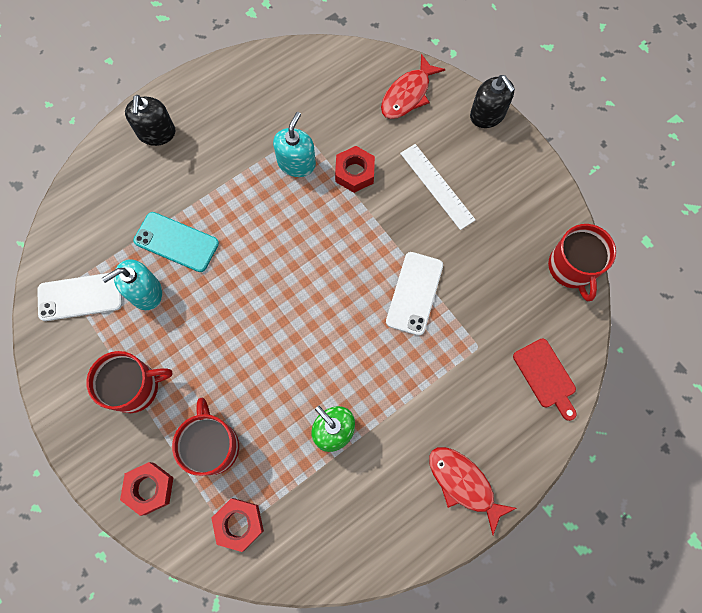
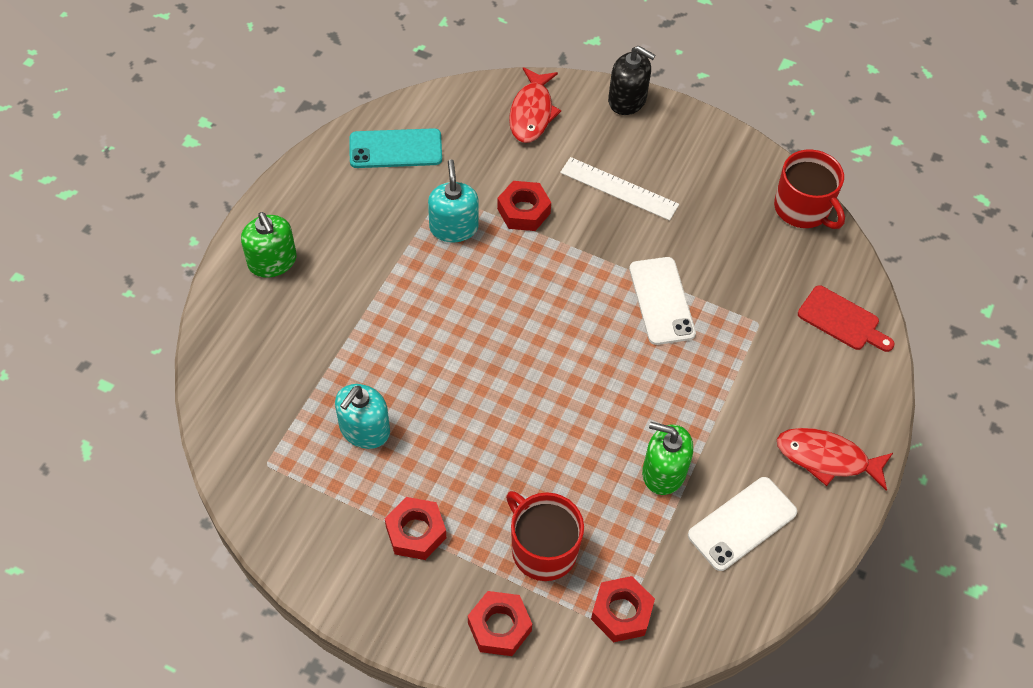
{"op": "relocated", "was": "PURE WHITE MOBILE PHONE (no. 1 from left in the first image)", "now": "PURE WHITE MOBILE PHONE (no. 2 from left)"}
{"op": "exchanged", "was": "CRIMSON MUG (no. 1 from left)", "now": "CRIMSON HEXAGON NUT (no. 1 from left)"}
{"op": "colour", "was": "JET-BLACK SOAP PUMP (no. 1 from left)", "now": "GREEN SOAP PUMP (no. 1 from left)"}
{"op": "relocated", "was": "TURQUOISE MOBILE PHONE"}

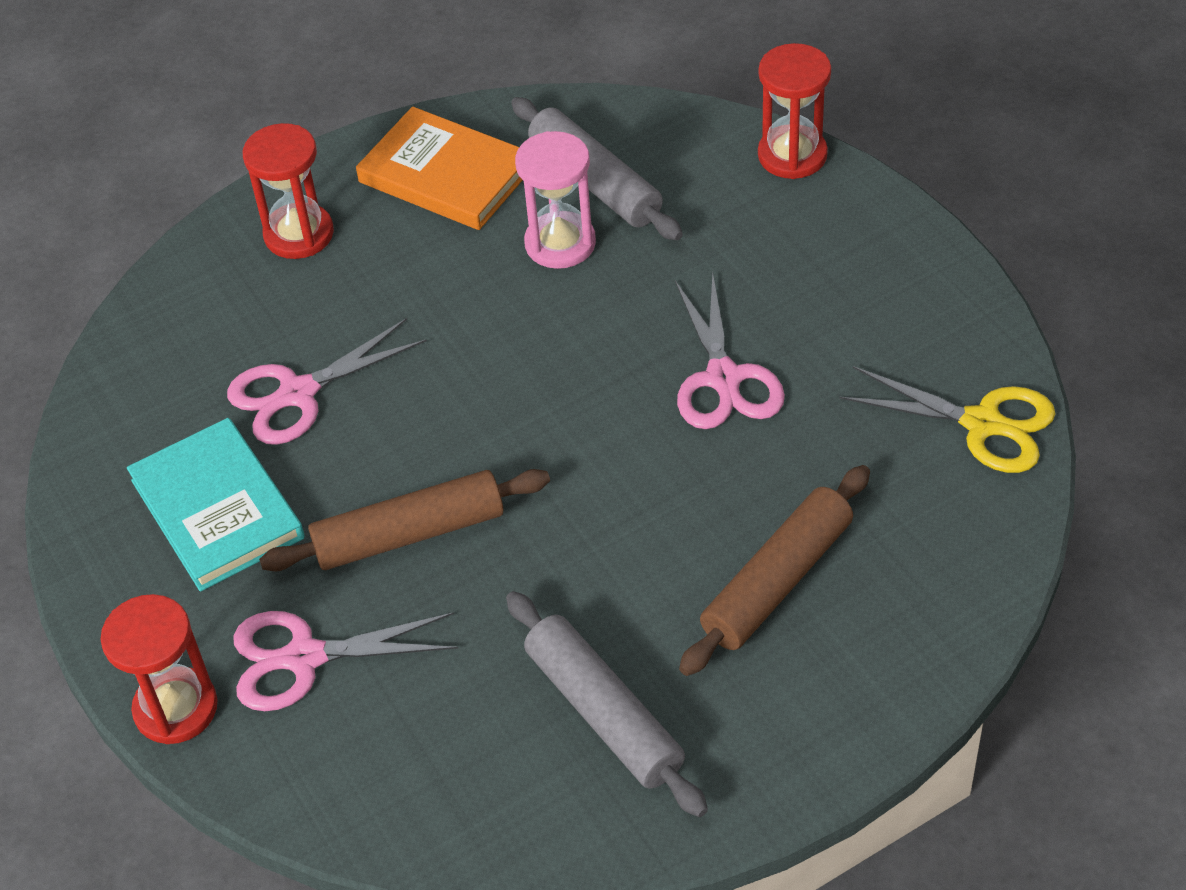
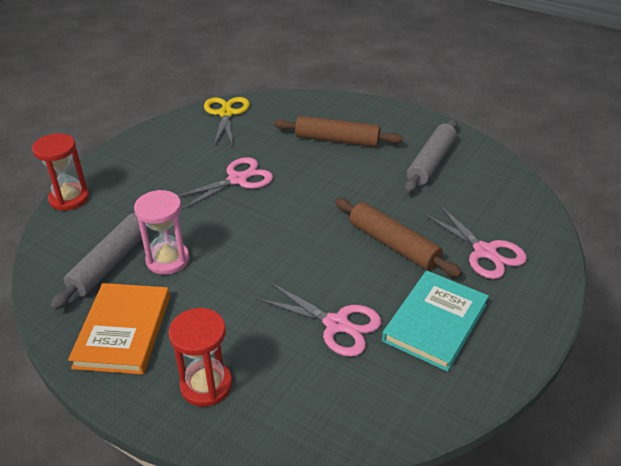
{"op": "missing", "was": "CRIMSON HOURGLASS (no. 1 from left)"}

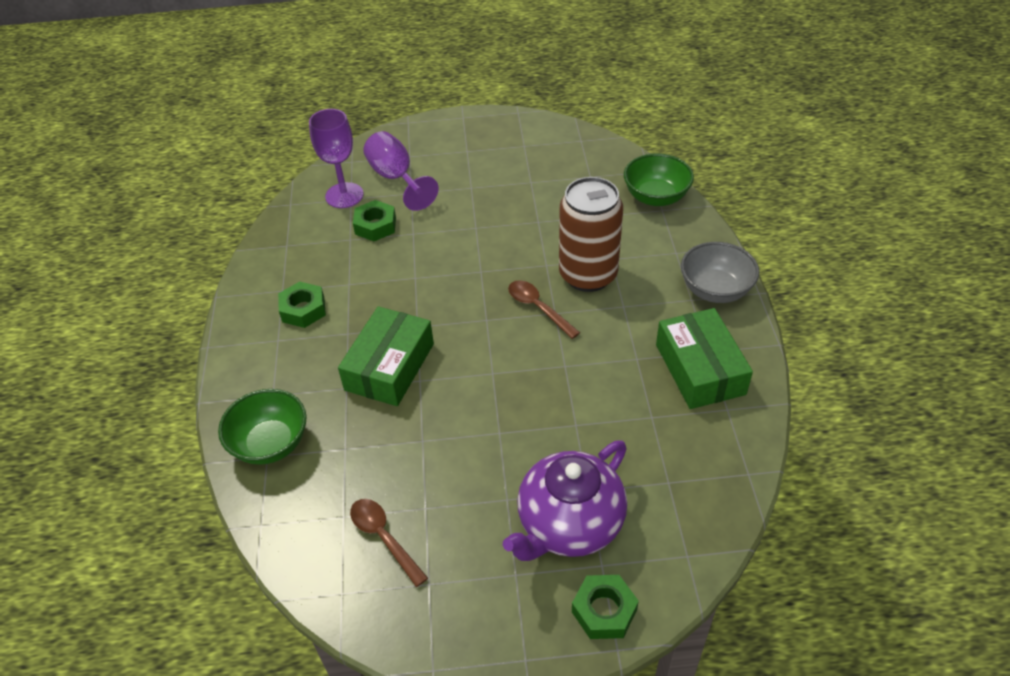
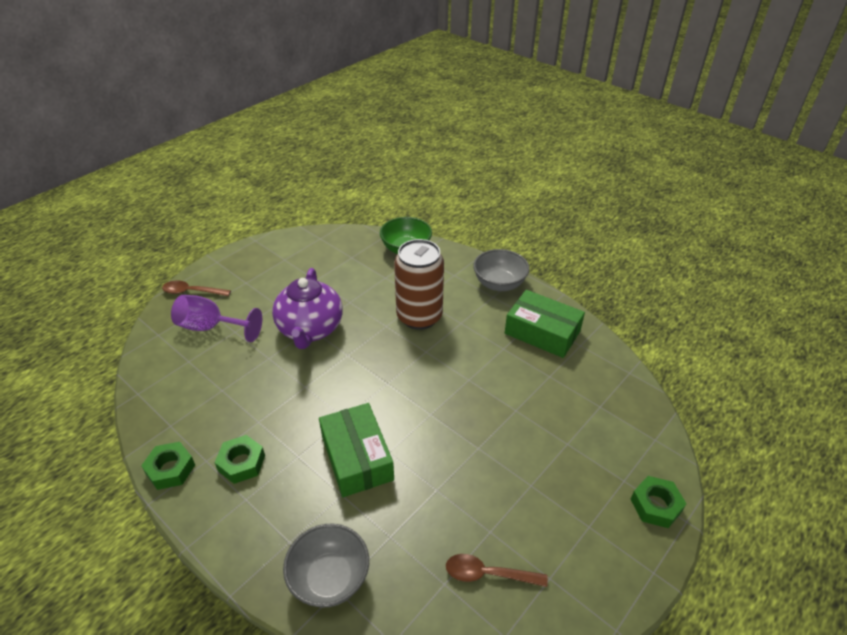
{"op": "colour", "was": "GREEN SERVING BOWL (no. 1 from left)", "now": "ASH-GREY SERVING BOWL (no. 1 from left)"}
{"op": "missing", "was": "ROYAL PURPLE GOBLET (no. 1 from left)"}
{"op": "relocated", "was": "GREEN HEXAGON NUT (no. 2 from left in the first image)", "now": "GREEN HEXAGON NUT (no. 1 from left)"}
{"op": "relocated", "was": "ROYAL PURPLE TEA POT"}
{"op": "relocated", "was": "DARK BROWN TABLESPOON (no. 2 from left in the first image)", "now": "DARK BROWN TABLESPOON (no. 1 from left)"}

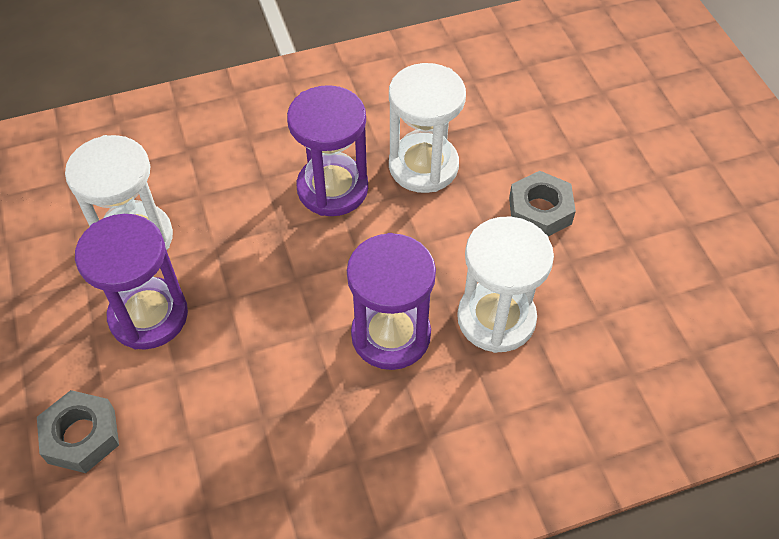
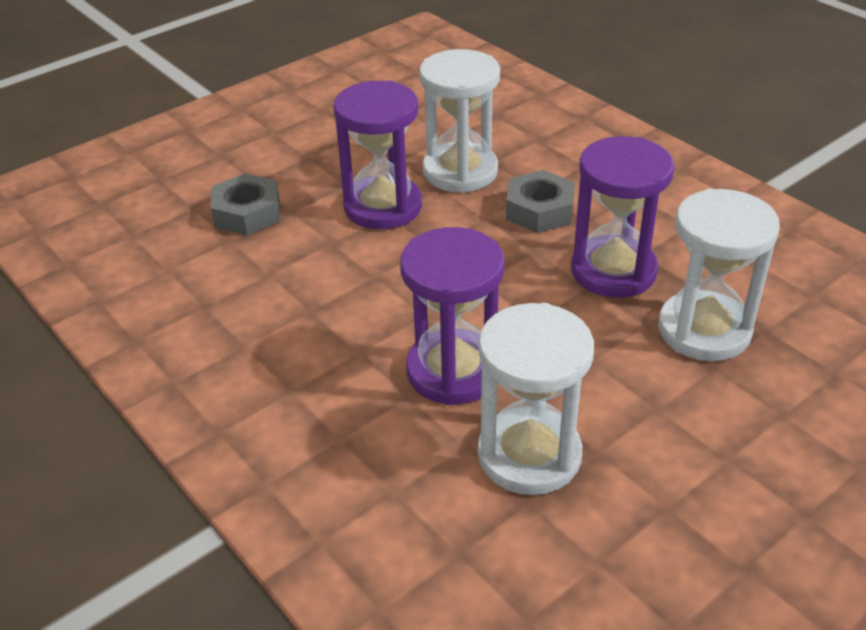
{"op": "relocated", "was": "ASH-GREY HEXAGON NUT (no. 2 from left)"}

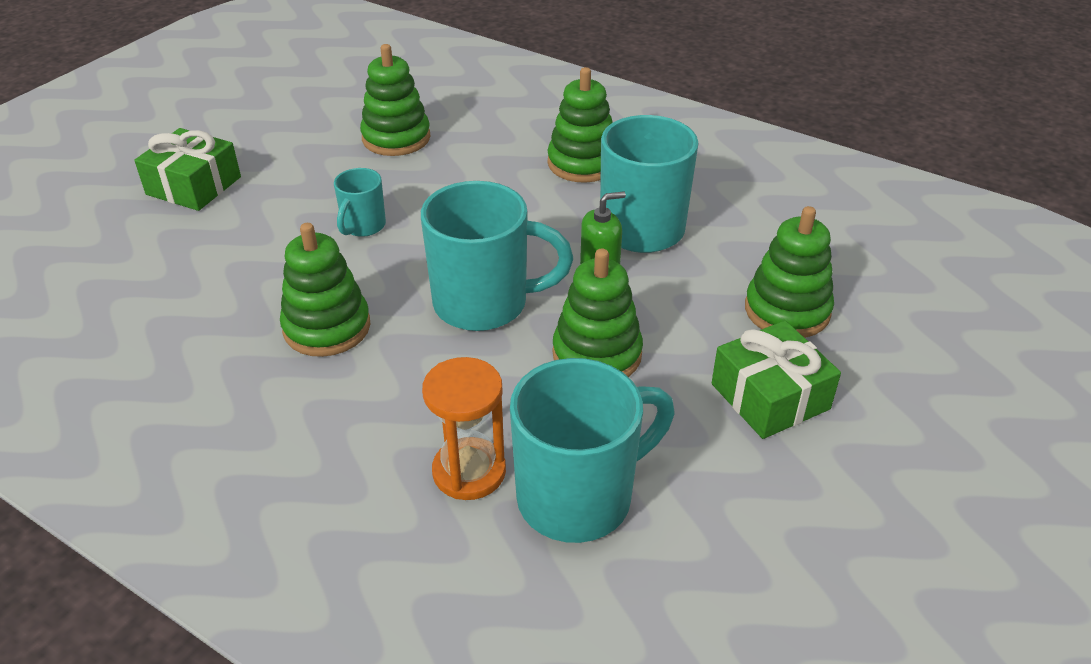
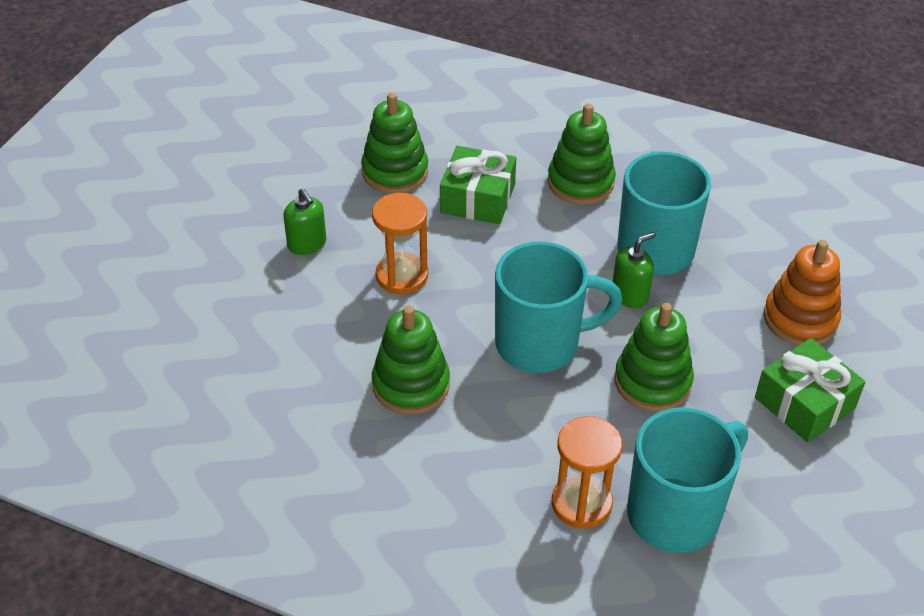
{"op": "relocated", "was": "GREEN GIFT (no. 1 from left)"}
{"op": "exchanged", "was": "TURQUOISE MUG (no. 1 from left)", "now": "ORANGE HOURGLASS (no. 1 from left)"}
{"op": "colour", "was": "GREEN RING STACKER (no. 5 from left)", "now": "ORANGE RING STACKER"}
{"op": "appeared", "now": "GREEN SOAP PUMP (no. 1 from left)"}

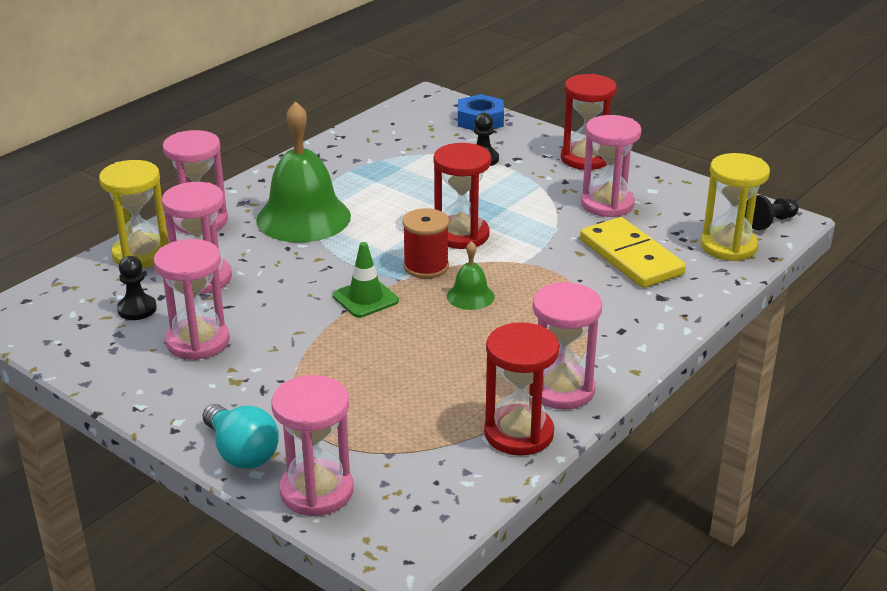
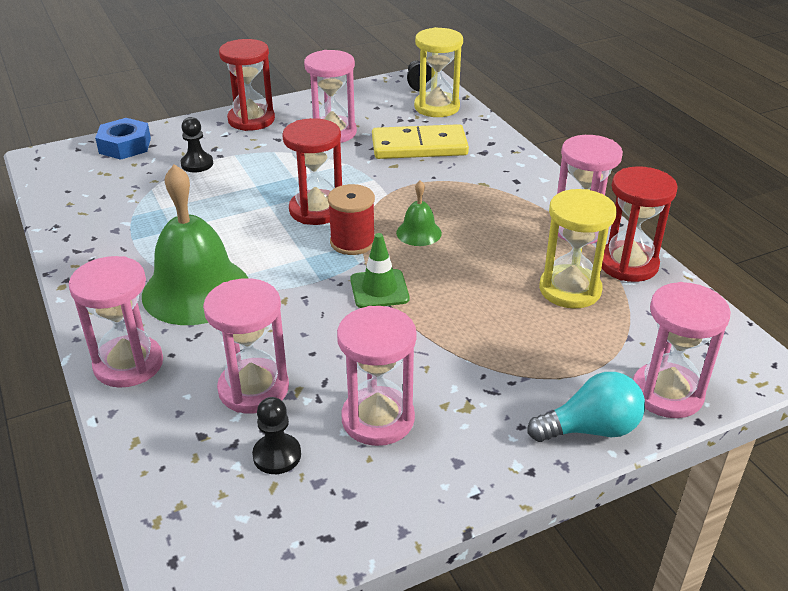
{"op": "relocated", "was": "GOLDEN HOURGLASS (no. 1 from left in the first image)", "now": "GOLDEN HOURGLASS (no. 2 from left)"}

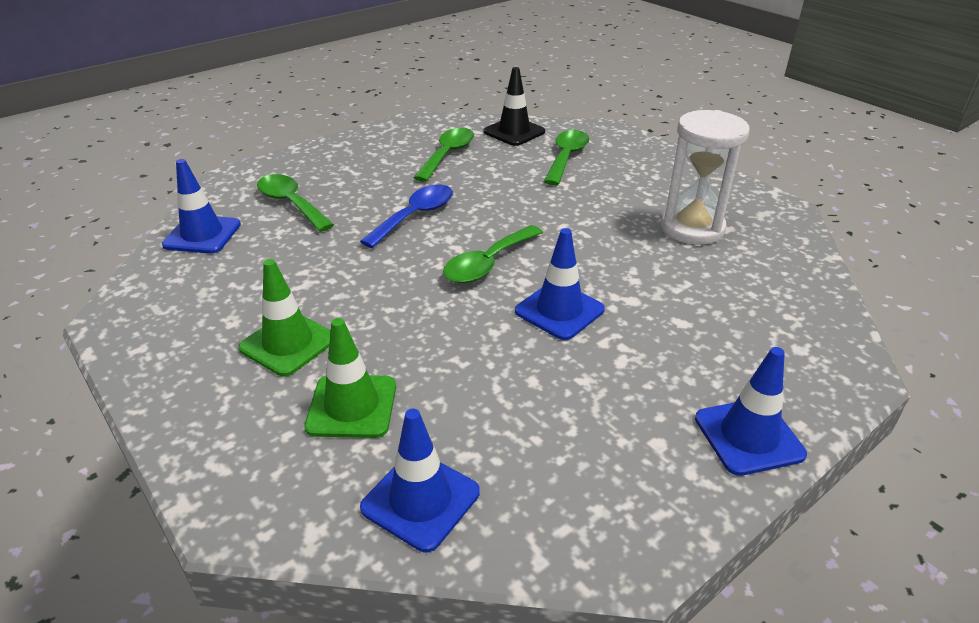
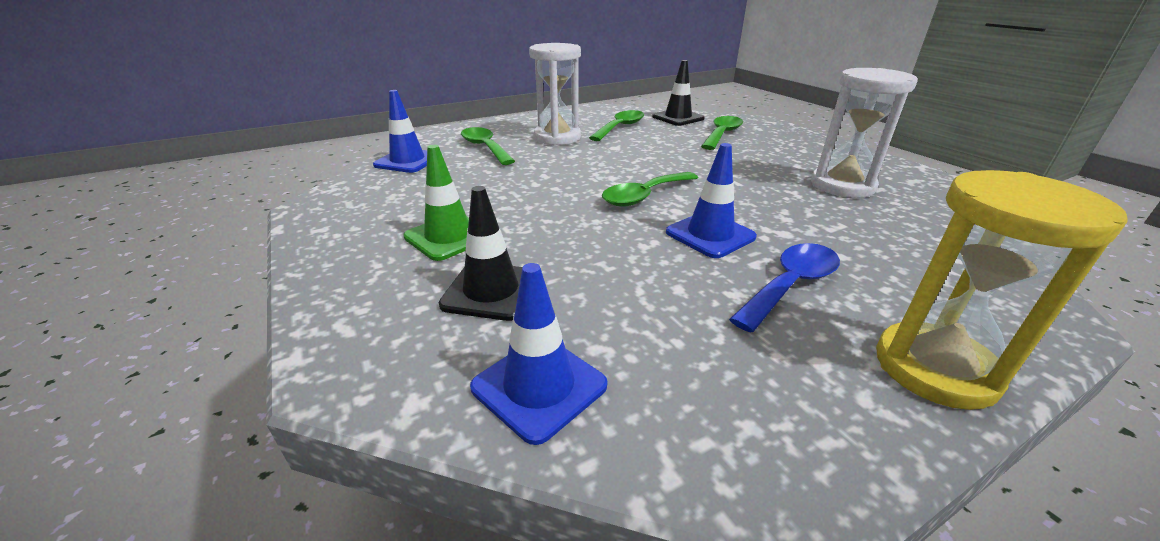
{"op": "colour", "was": "GREEN SAFETY CONE (no. 2 from left)", "now": "JET-BLACK SAFETY CONE (no. 1 from left)"}
{"op": "relocated", "was": "ROYAL BLUE TABLESPOON"}
{"op": "exchanged", "was": "ROYAL BLUE SAFETY CONE (no. 4 from left)", "now": "GOLDEN HOURGLASS"}
{"op": "appeared", "now": "PURE WHITE HOURGLASS (no. 1 from left)"}

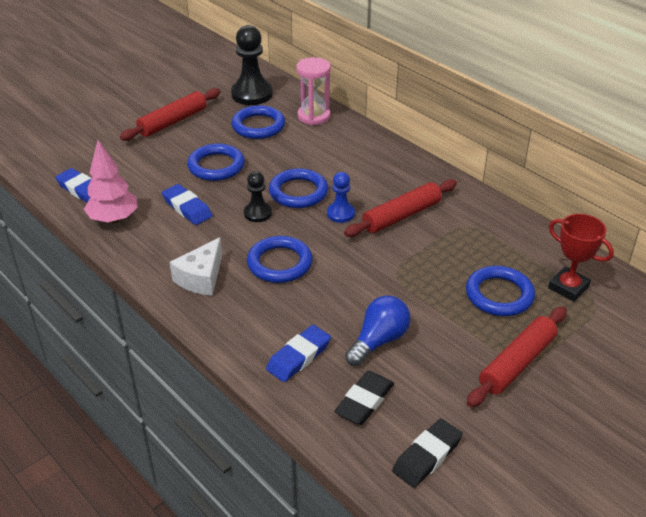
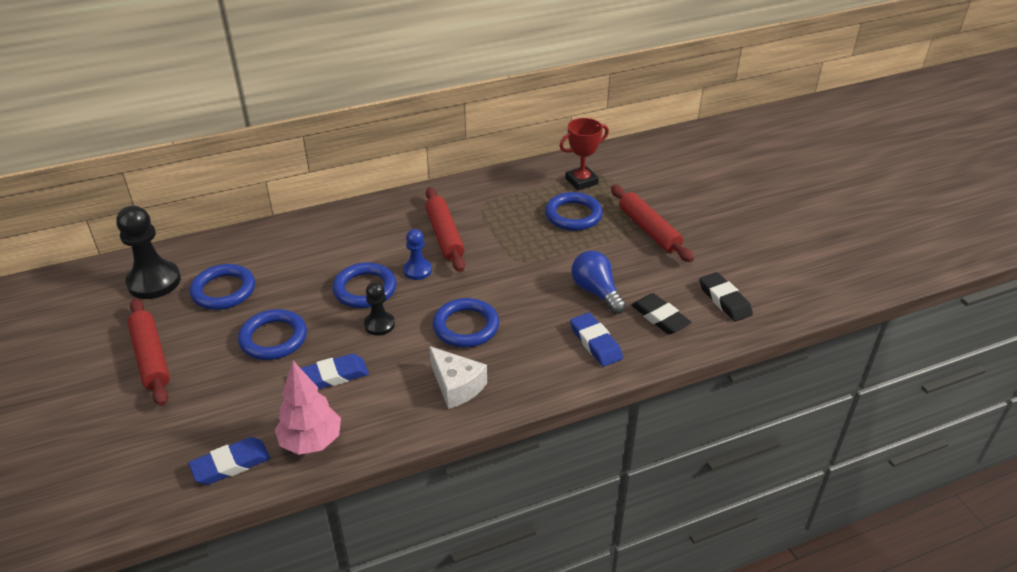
{"op": "missing", "was": "ROSE-PINK HOURGLASS"}

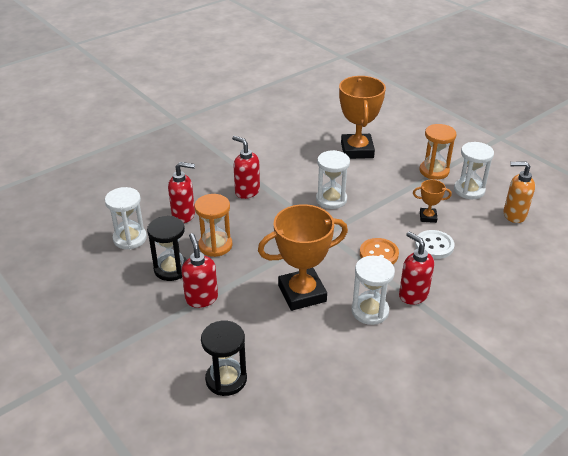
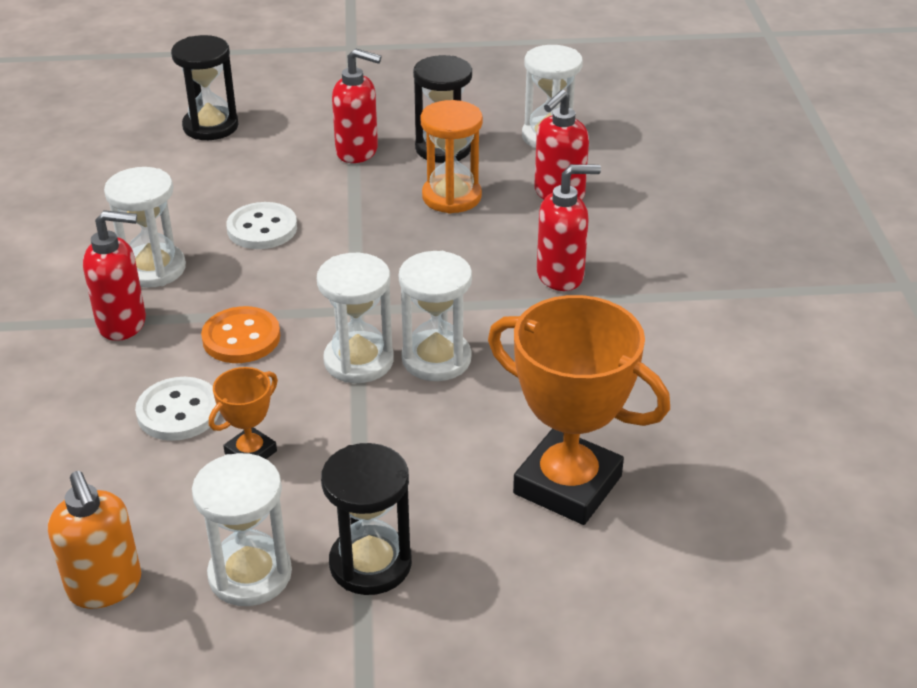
{"op": "exchanged", "was": "ORANGE TROPHY (no. 1 from left)", "now": "PURE WHITE BUTTON (no. 2 from left)"}
{"op": "colour", "was": "ORANGE HOURGLASS (no. 2 from left)", "now": "JET-BLACK HOURGLASS (no. 2 from left)"}
{"op": "spun", "was": "ORANGE SOAP PUMP", "clockwise": 105}
{"op": "appeared", "now": "PURE WHITE HOURGLASS (no. 3 from left)"}

